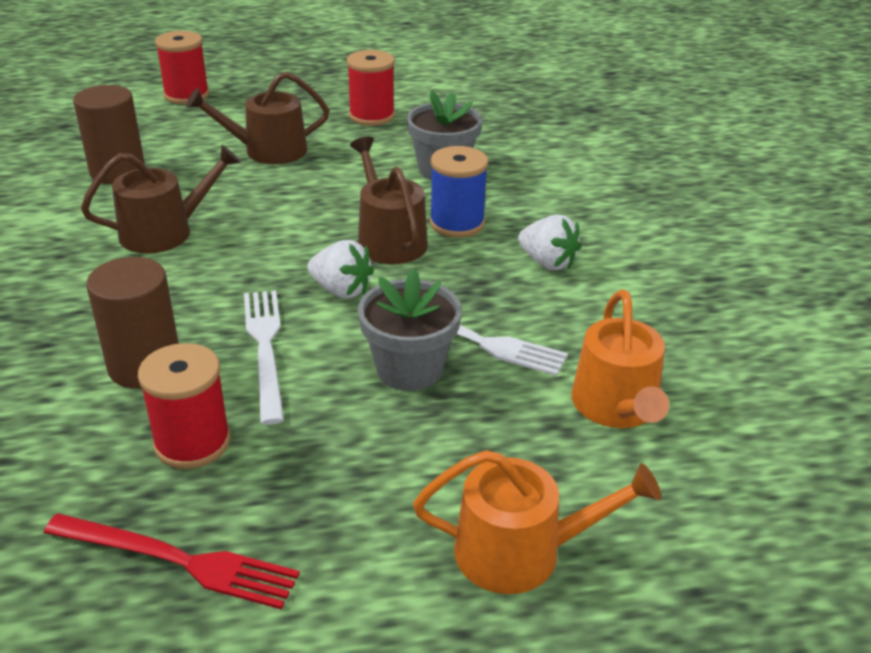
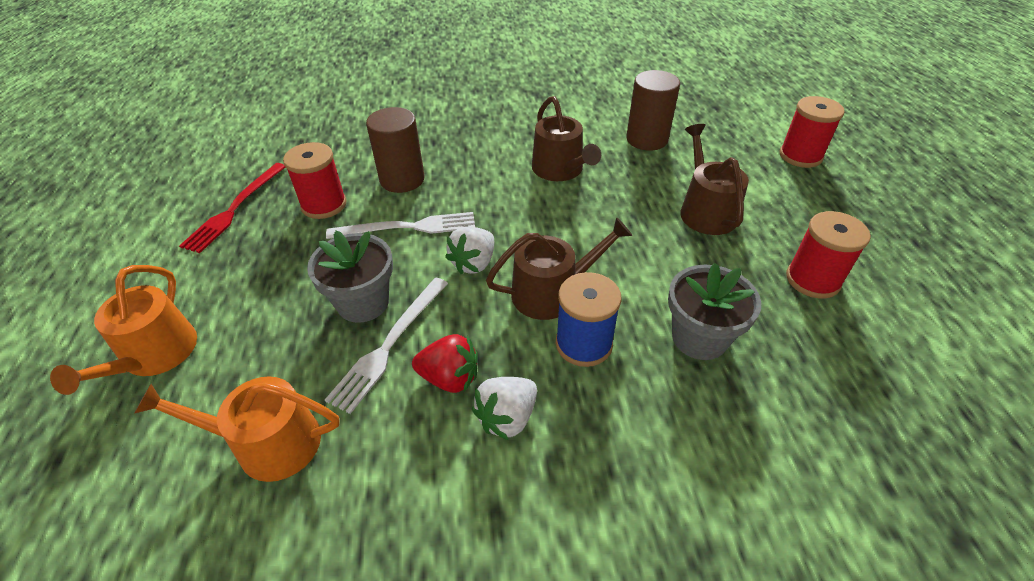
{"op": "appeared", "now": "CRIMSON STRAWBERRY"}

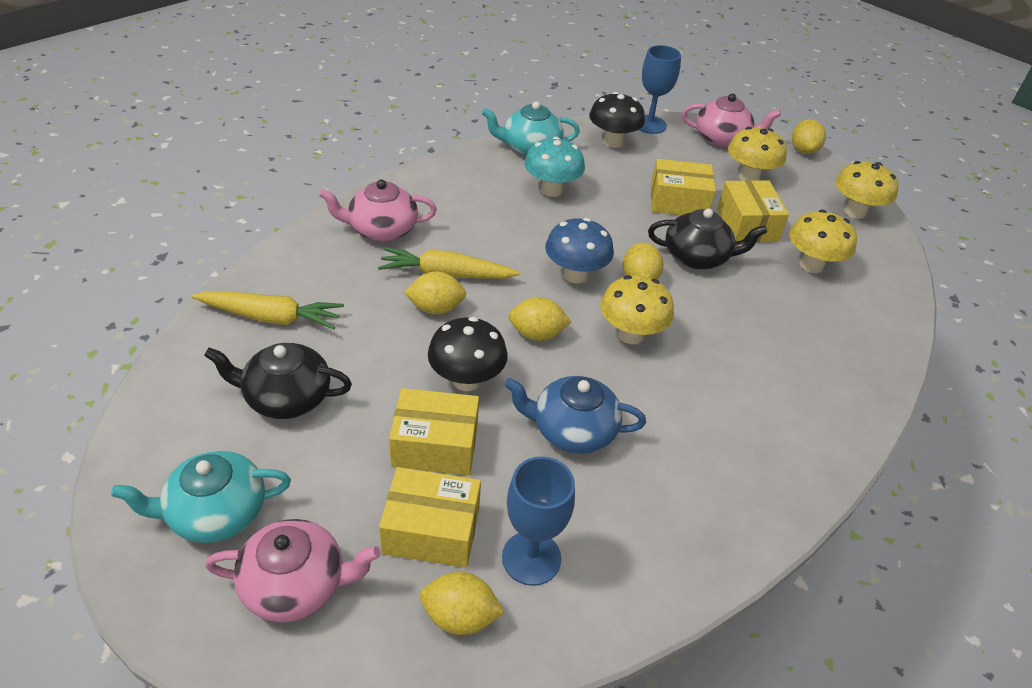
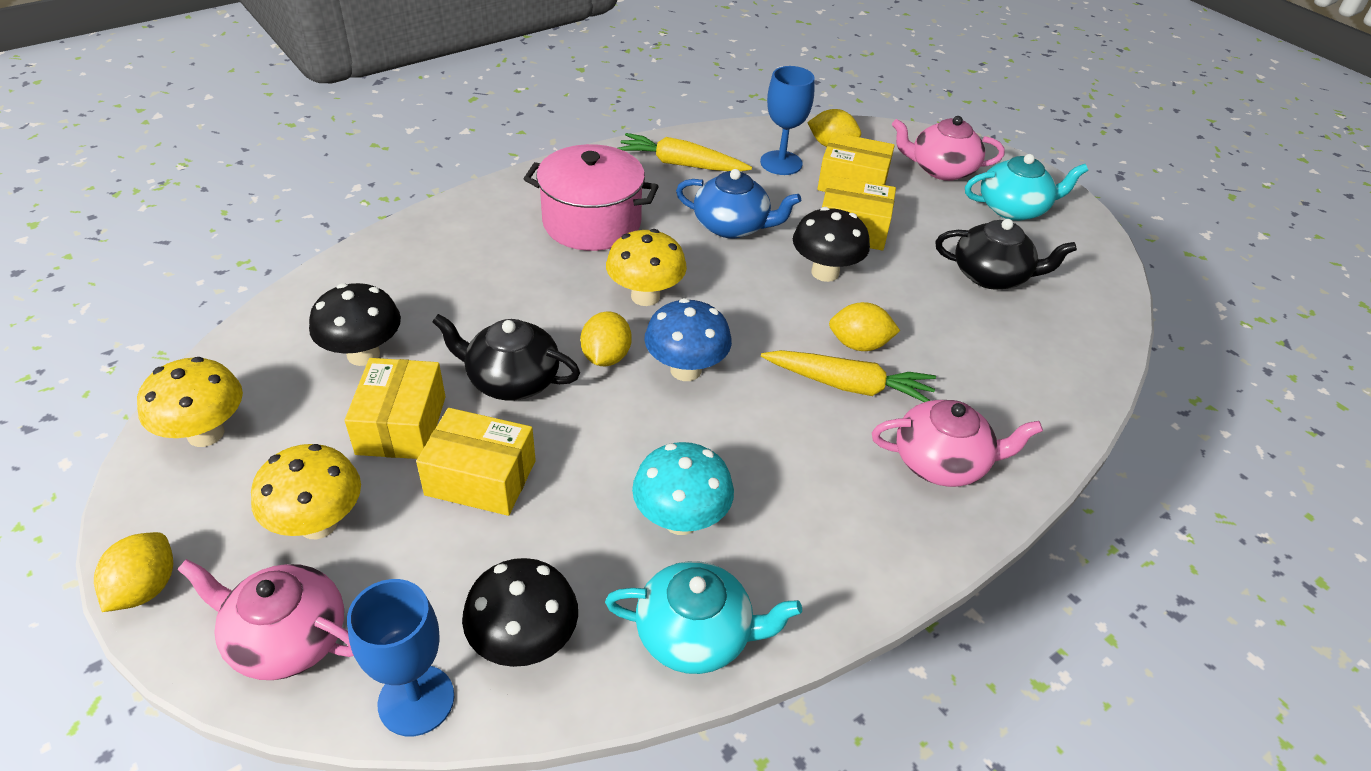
{"op": "relocated", "was": "GOLDEN TOY CARROT (no. 1 from left)"}
{"op": "missing", "was": "GOLDEN LEMON (no. 3 from left)"}
{"op": "colour", "was": "GOLDEN MUSHROOM (no. 3 from left)", "now": "JET-BLACK MUSHROOM (no. 1 from left)"}
{"op": "appeared", "now": "ROSE-PINK COOKING POT"}

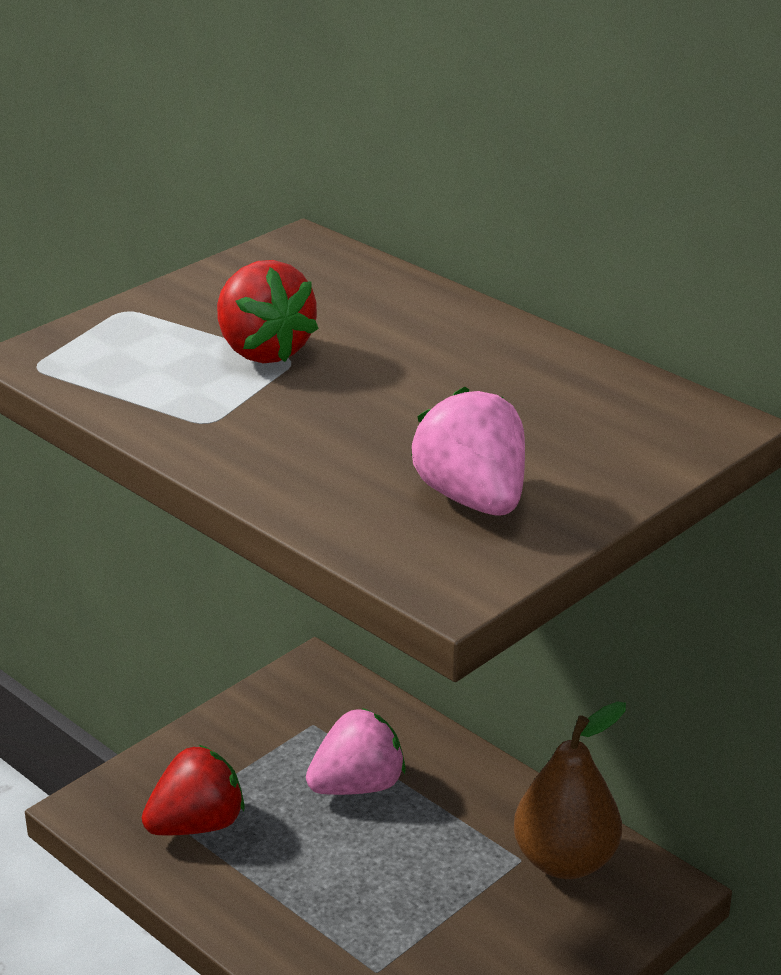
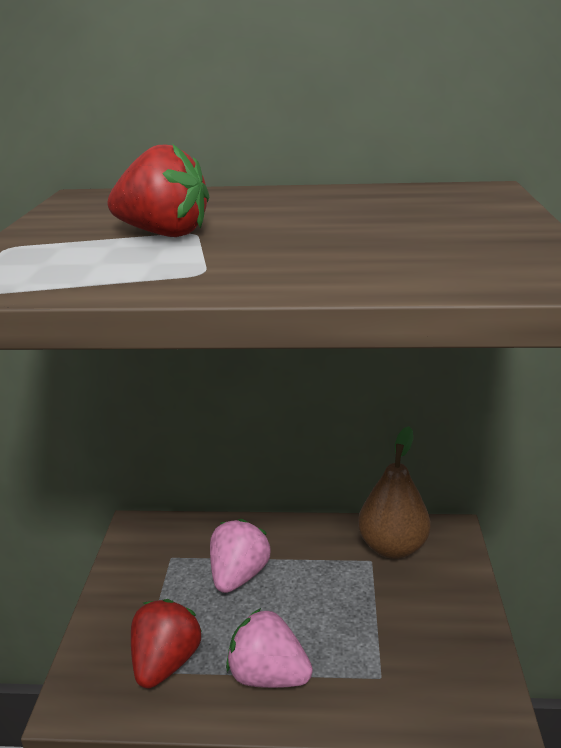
{"op": "relocated", "was": "ROSE-PINK STRAWBERRY (no. 2 from left)"}

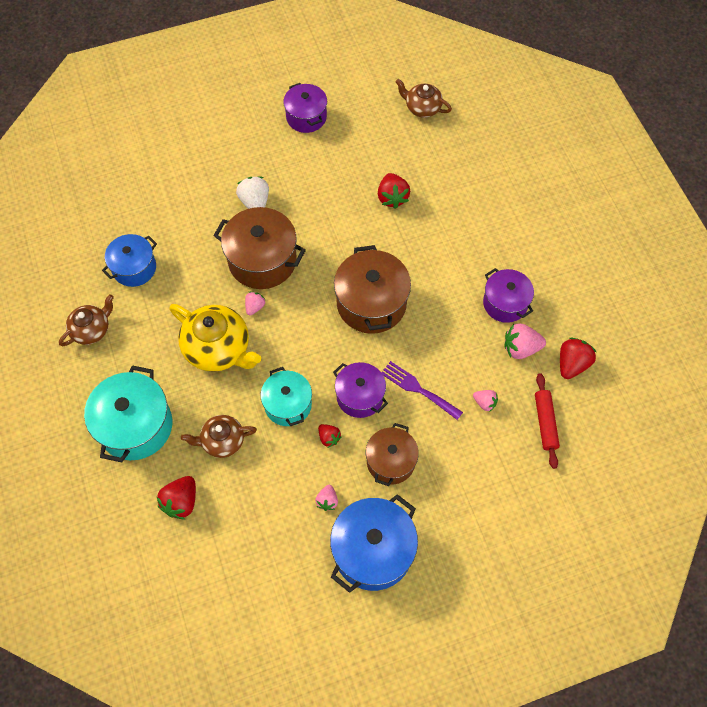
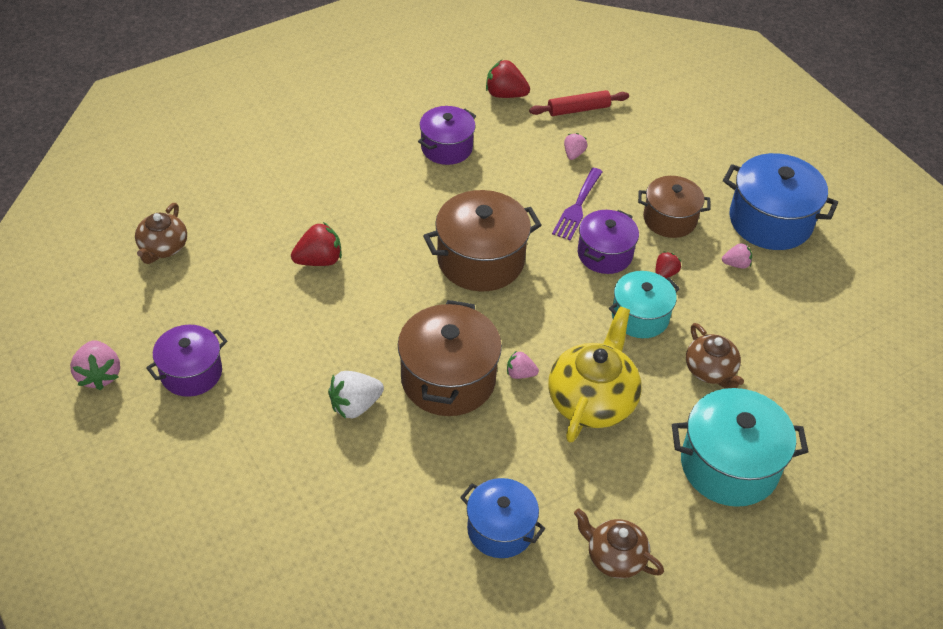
{"op": "missing", "was": "CRIMSON STRAWBERRY (no. 1 from left)"}
{"op": "relocated", "was": "ROSE-PINK STRAWBERRY (no. 4 from left in the first image)", "now": "ROSE-PINK STRAWBERRY (no. 1 from left)"}

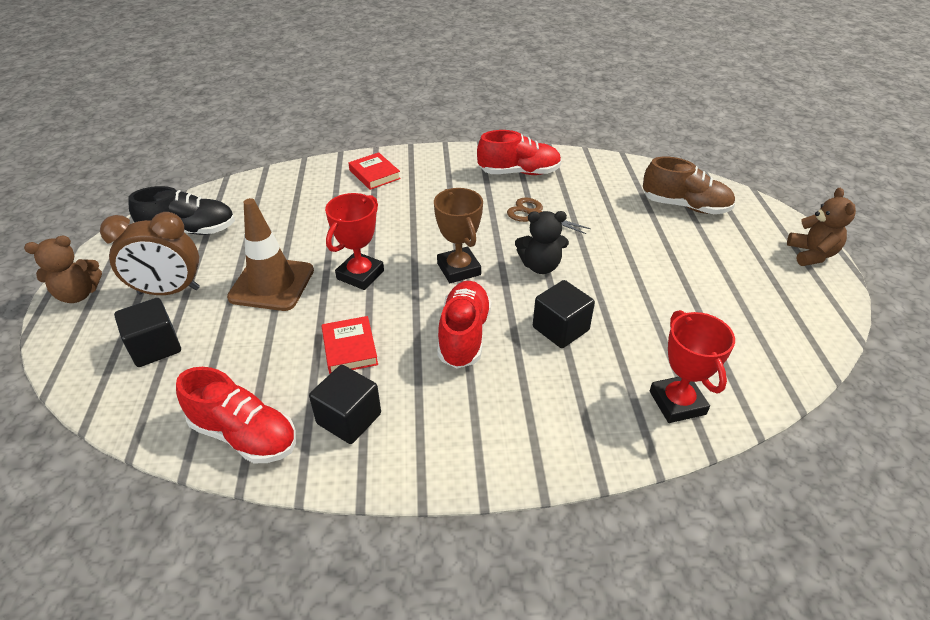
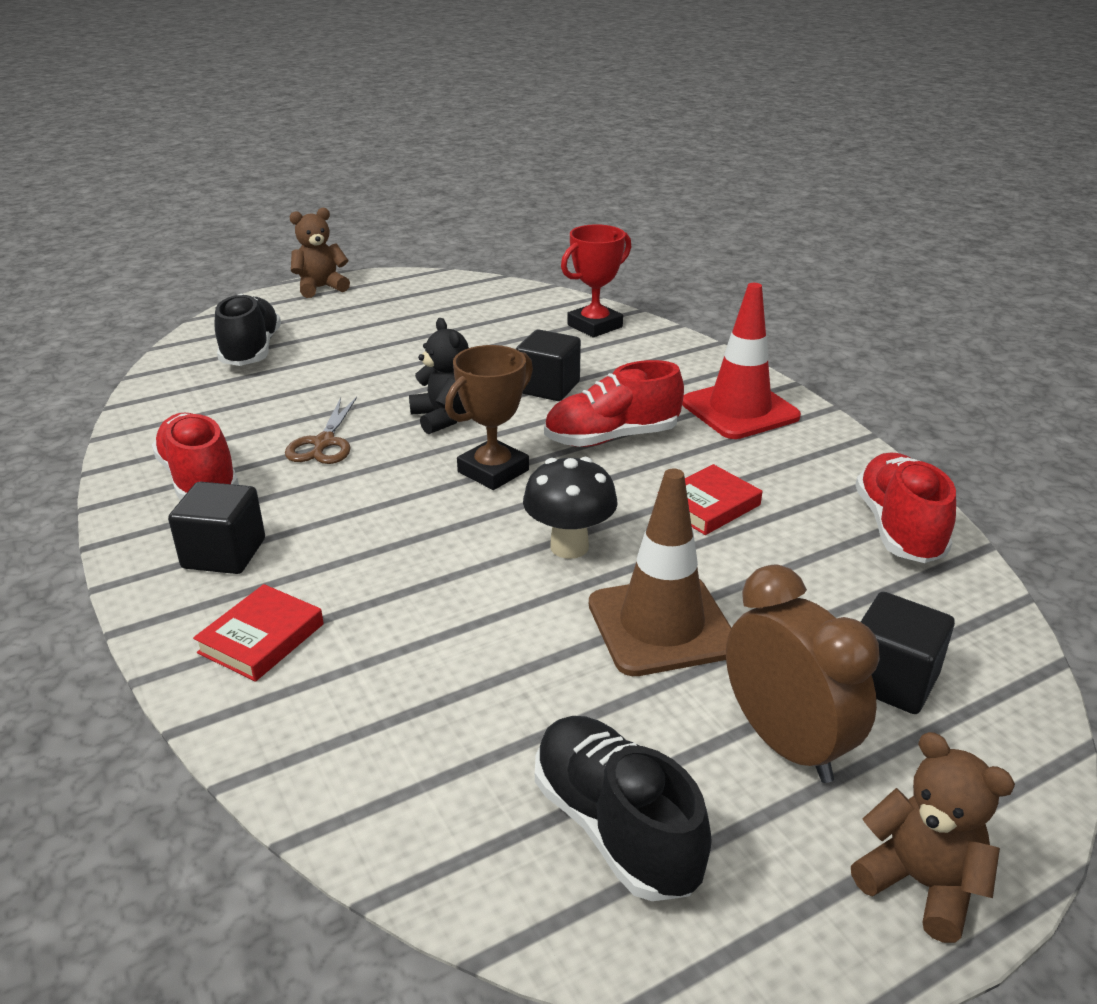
{"op": "relocated", "was": "JET-BLACK SOLID CUBE (no. 2 from left in the first image)", "now": "JET-BLACK SOLID CUBE (no. 1 from left)"}
{"op": "exchanged", "was": "CRIMSON TROPHY (no. 1 from left)", "now": "JET-BLACK MUSHROOM"}
{"op": "colour", "was": "DARK BROWN SHOE", "now": "JET-BLACK SHOE (no. 1 from left)"}
{"op": "appeared", "now": "CRIMSON SAFETY CONE"}

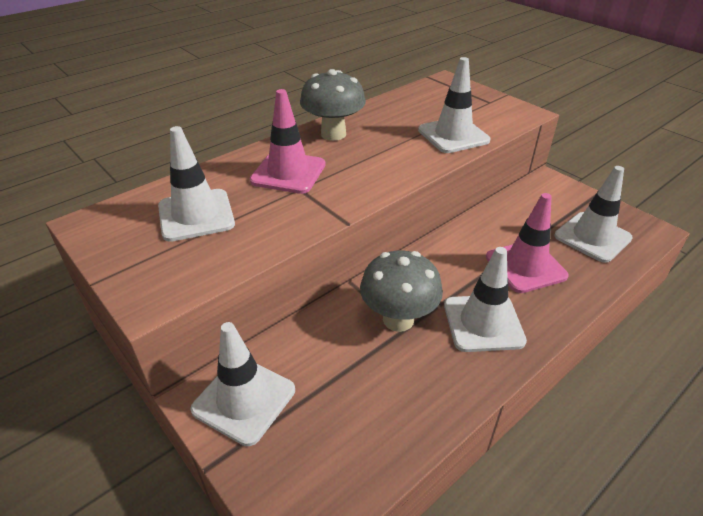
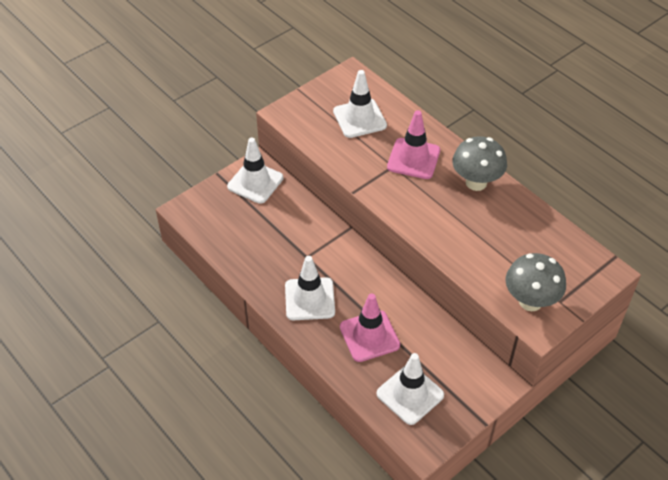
{"op": "relocated", "was": "ASH-GREY MUSHROOM (no. 2 from left)"}
{"op": "missing", "was": "PURE WHITE SAFETY CONE (no. 3 from left)"}

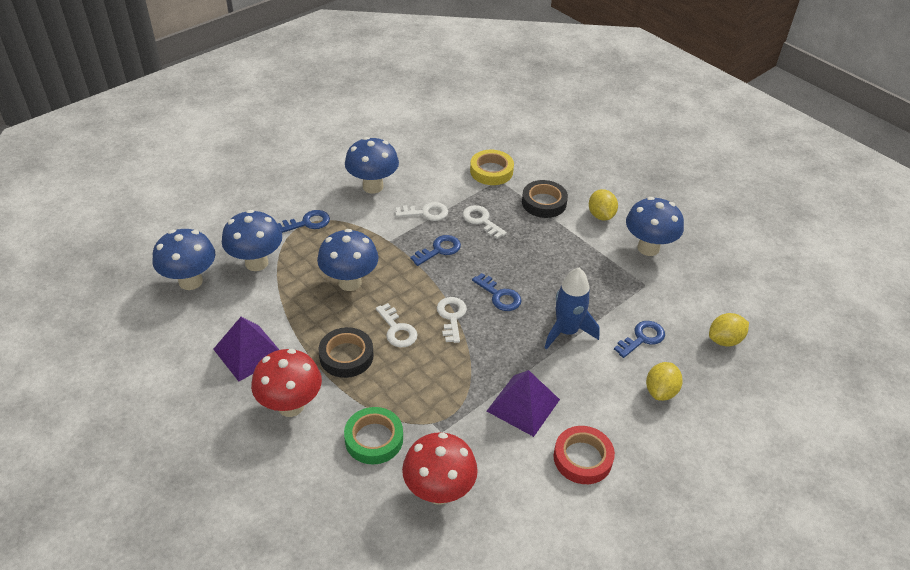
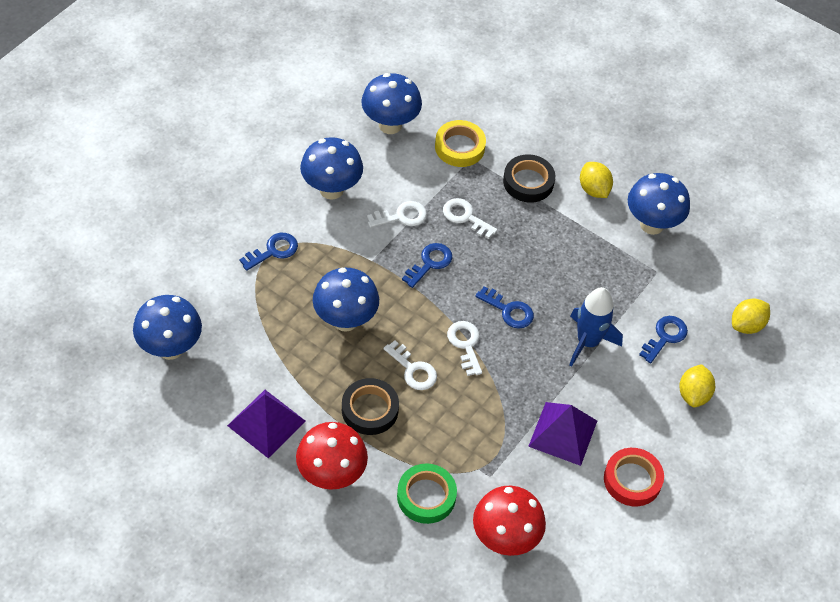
{"op": "relocated", "was": "ROYAL BLUE MUSHROOM (no. 2 from left in the first image)", "now": "ROYAL BLUE MUSHROOM (no. 4 from left)"}

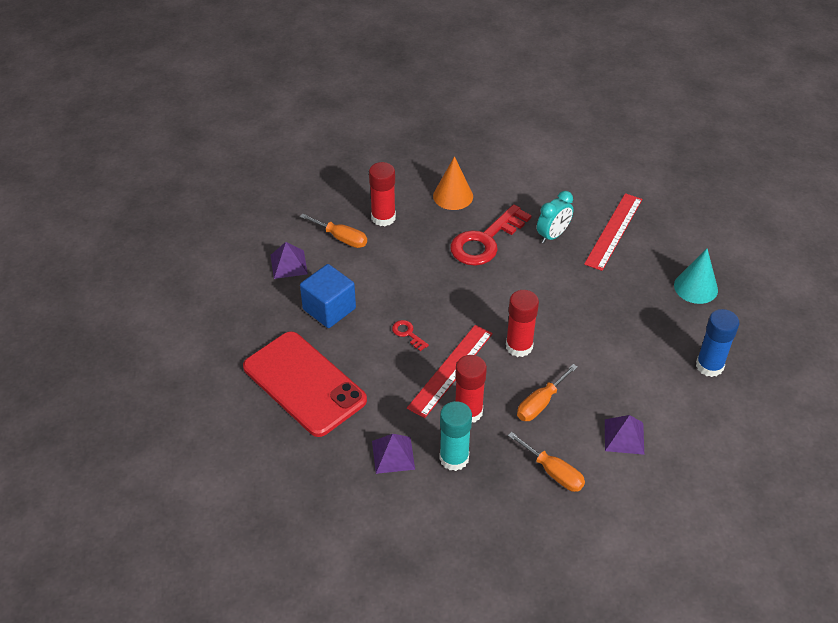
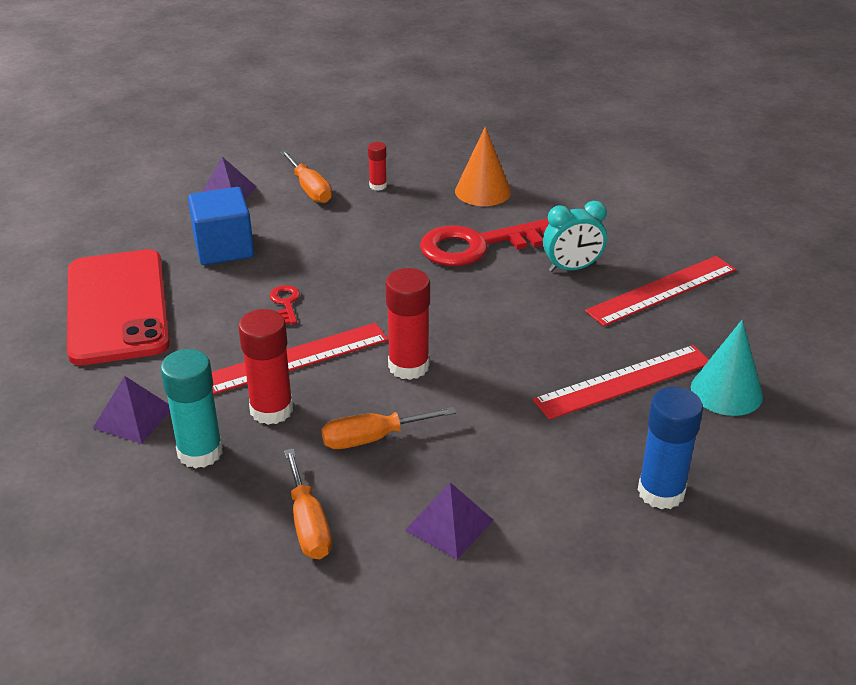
{"op": "size", "was": "CRIMSON STICK OF GLUE (no. 1 from left in the first image)", "ratio": 0.53}
{"op": "appeared", "now": "CRIMSON RULER (no. 2 from left)"}

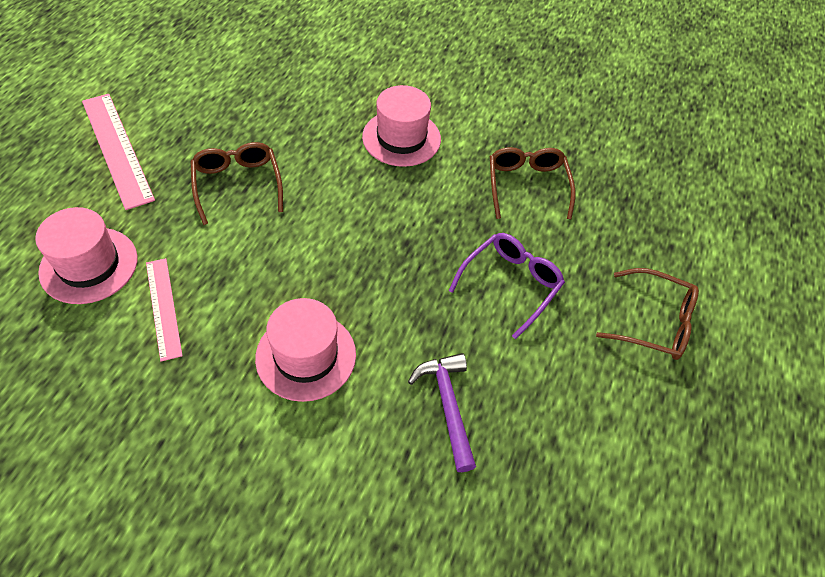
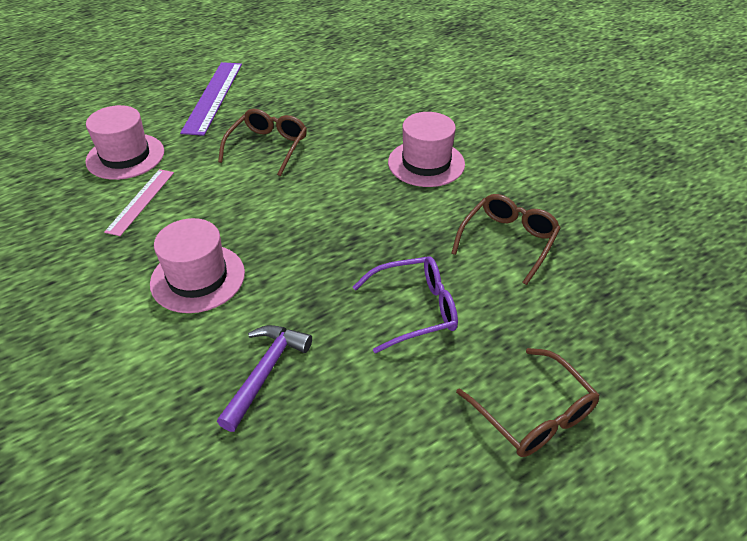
{"op": "colour", "was": "ROSE-PINK RULER (no. 1 from left)", "now": "ROYAL PURPLE RULER"}

